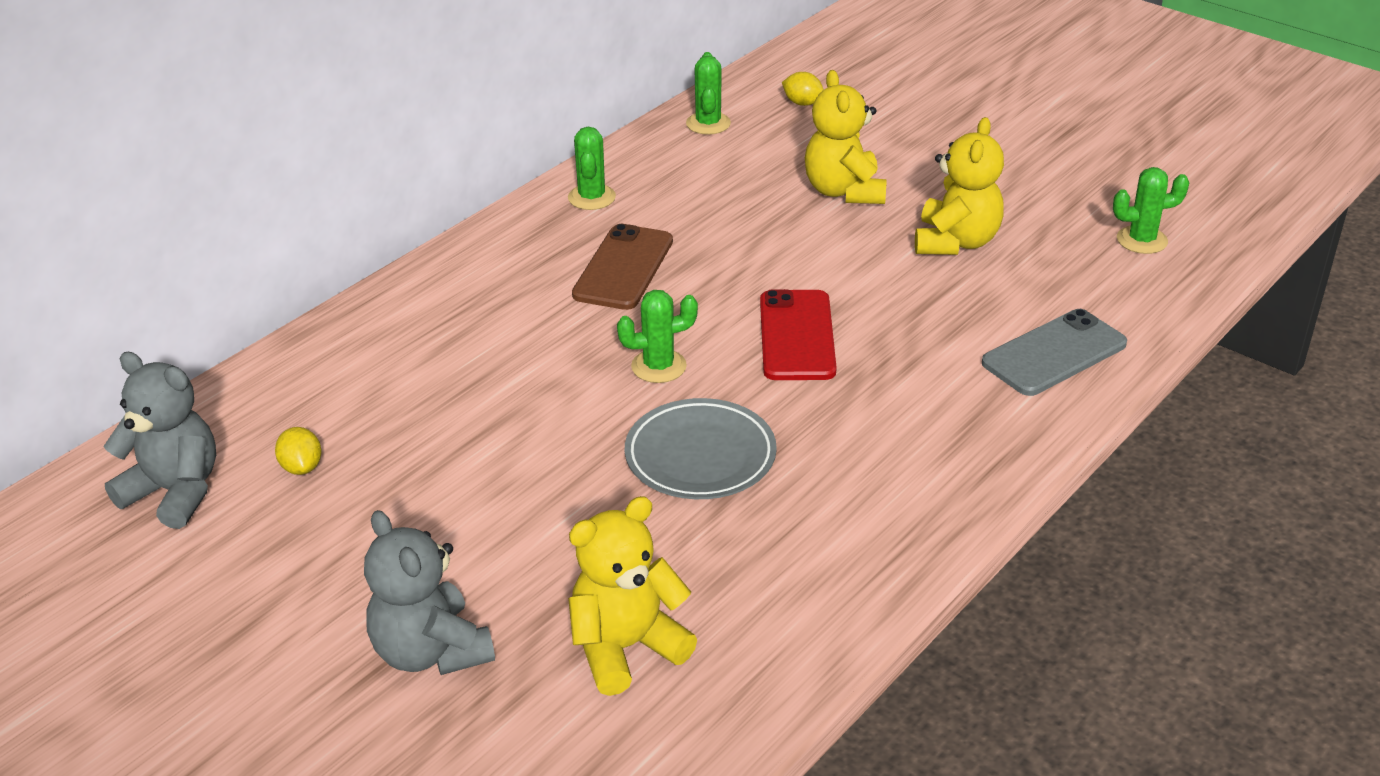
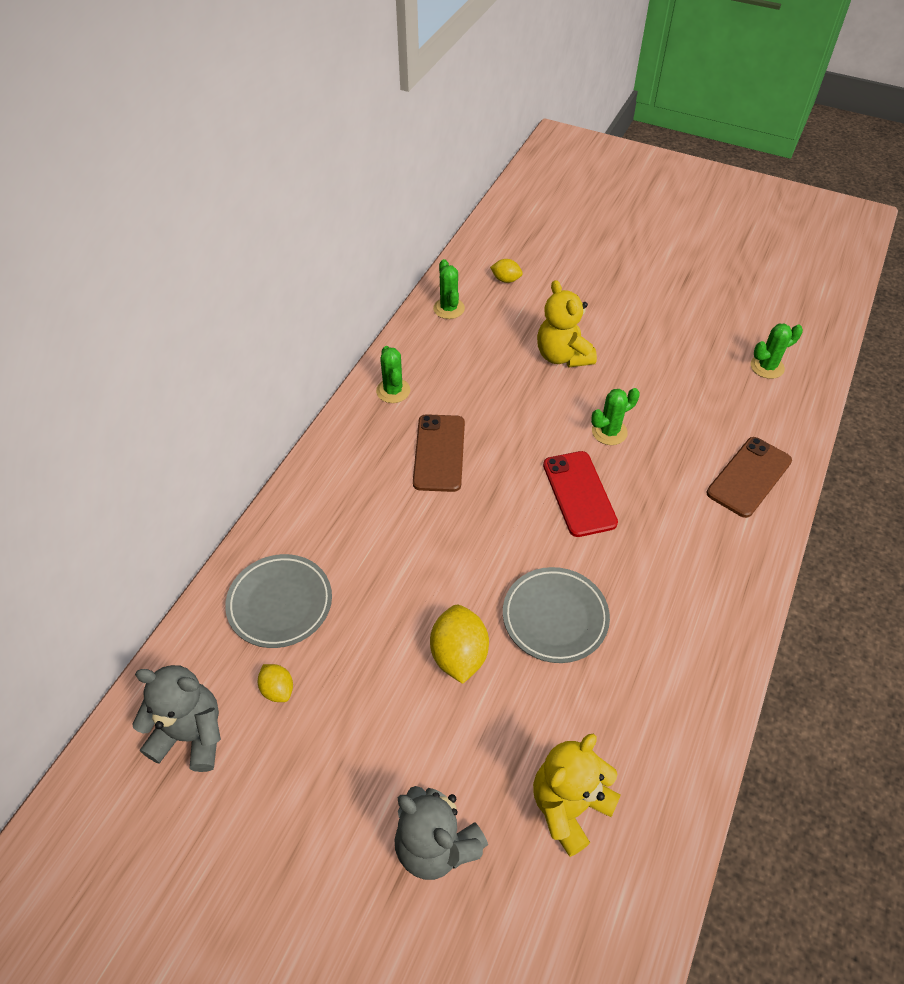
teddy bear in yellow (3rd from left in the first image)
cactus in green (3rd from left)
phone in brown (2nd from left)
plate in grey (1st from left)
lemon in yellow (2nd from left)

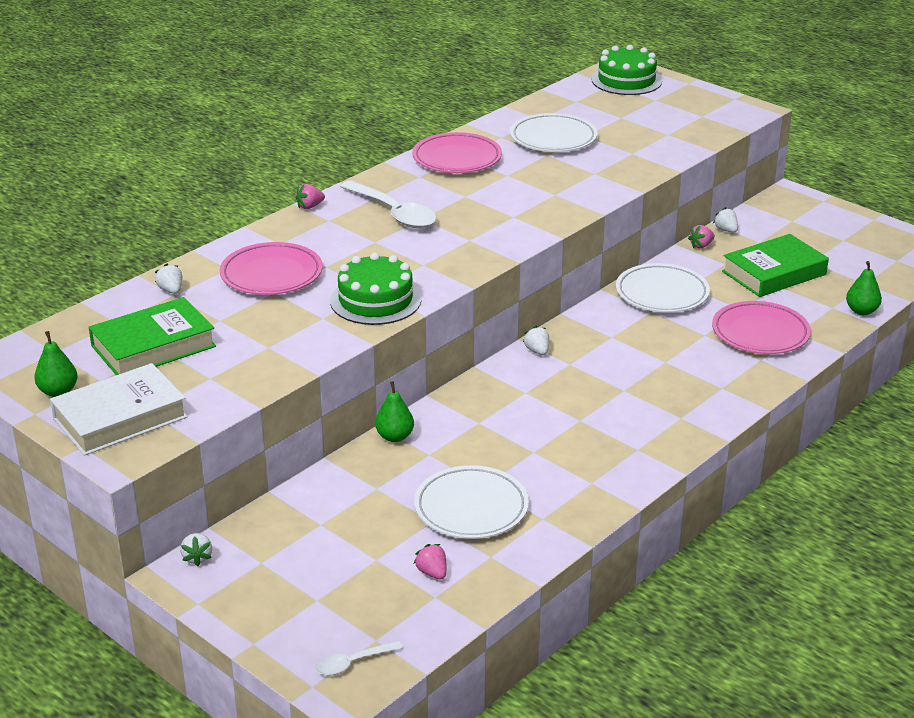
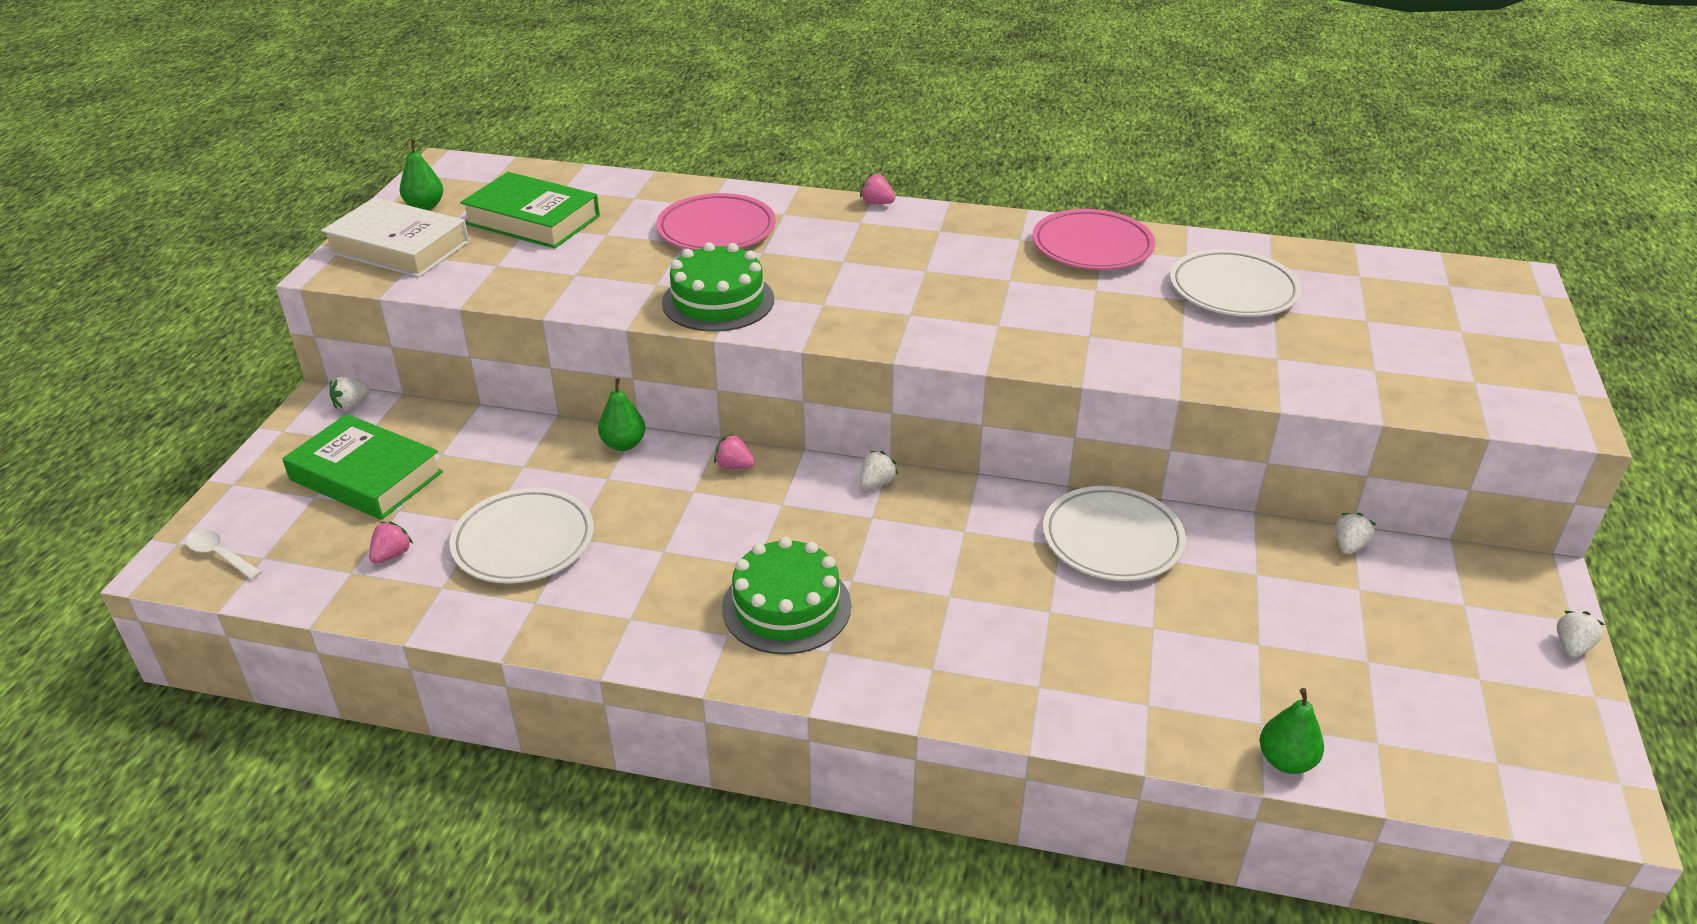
cake in green (2nd from left)
spoon in white (2nd from left in the first image)
strawberry in pink (2nd from left)
book in green (1st from left)
strawberry in white (4th from left)
plate in pink (3rd from left in the first image)

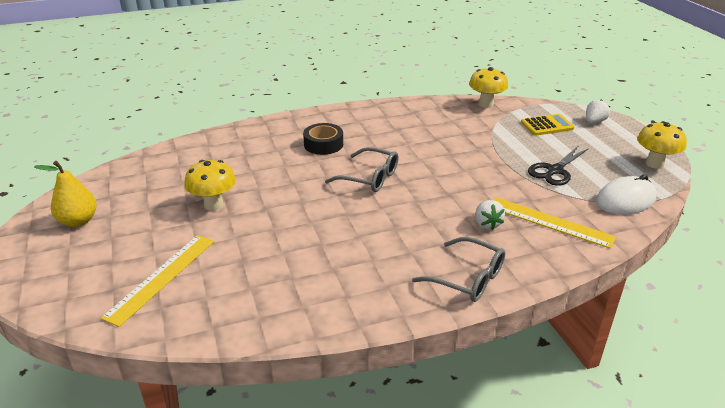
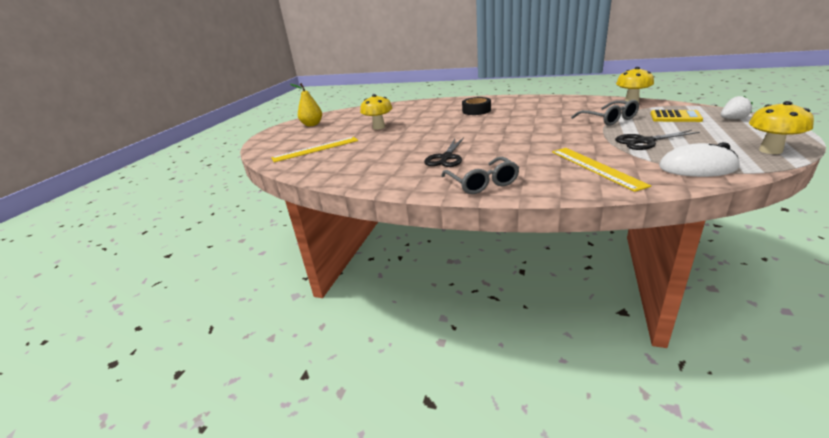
glasses in grey (2nd from left)
strawberry in white (1st from left in the first image)
scissors in black (1st from left)

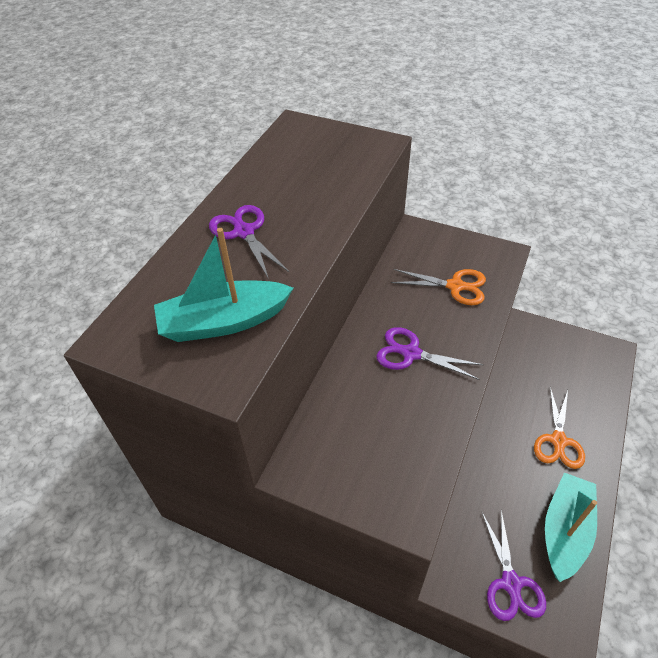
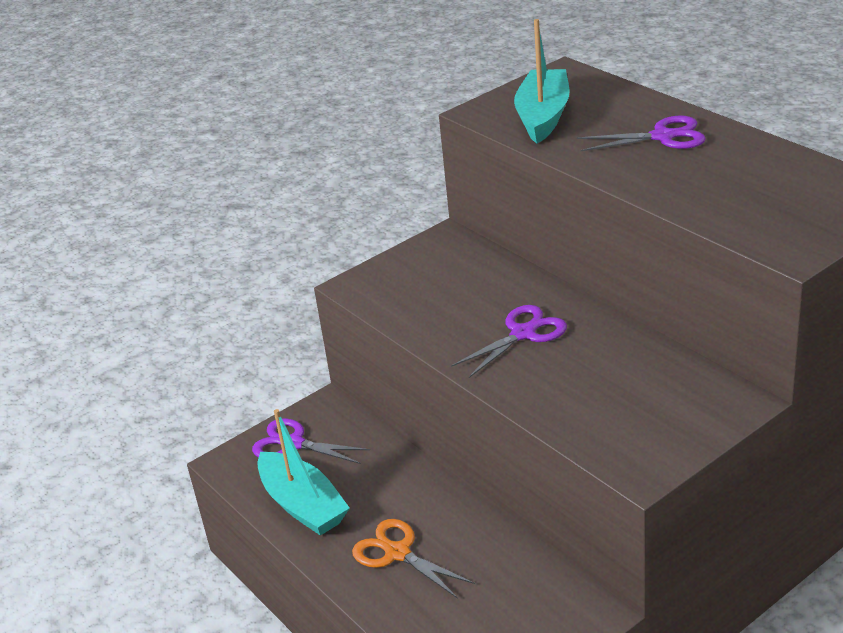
scissors in orange (1st from left in the first image)

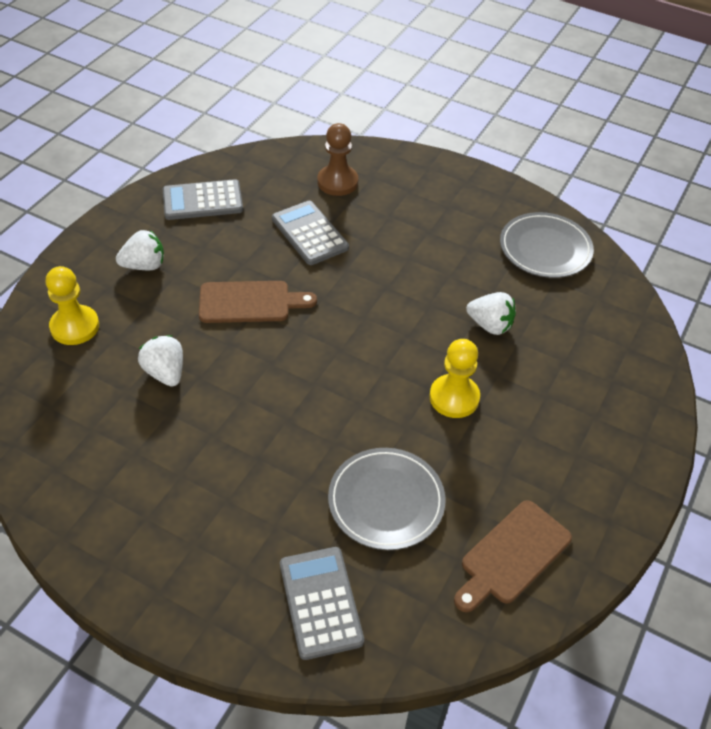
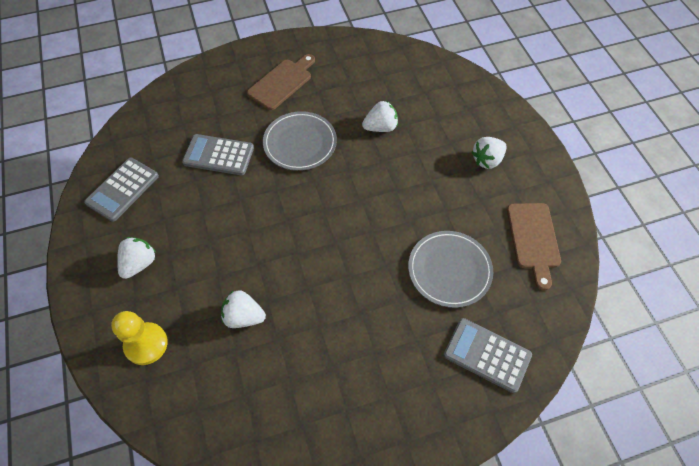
pawn in brown
plate in grey (1st from left)
cutting board in brown (1st from left)
pawn in yellow (2nd from left in the first image)
strawberry in white (4th from left)

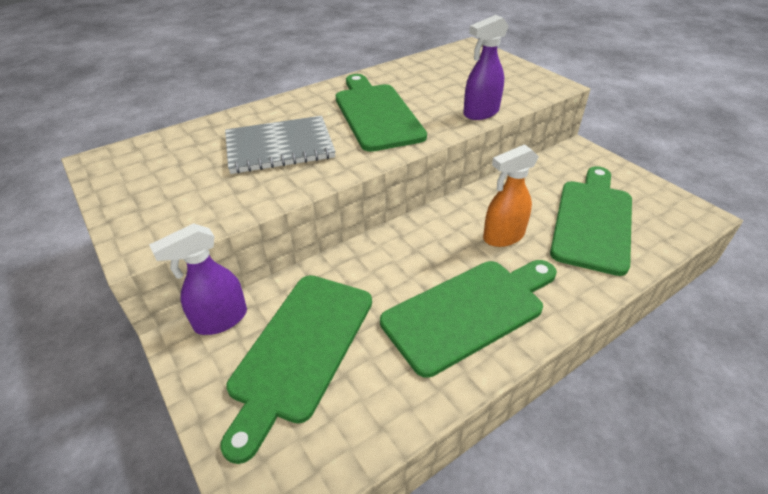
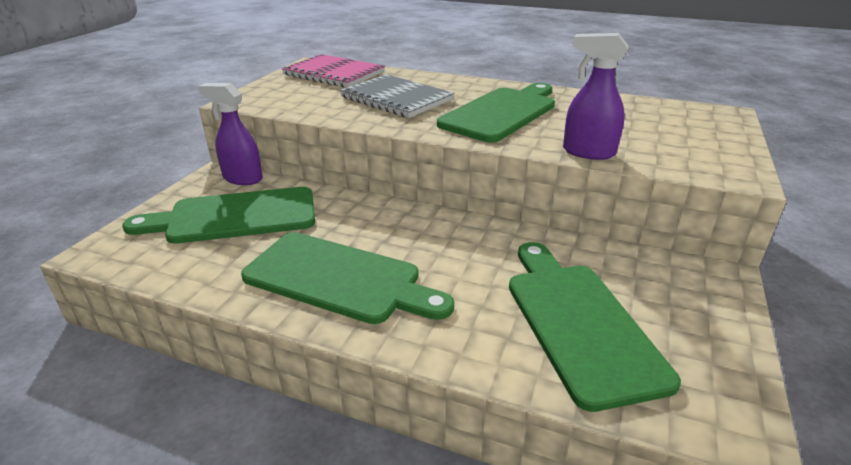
spray bottle in orange
cutting board in green (4th from left)
notebook in pink

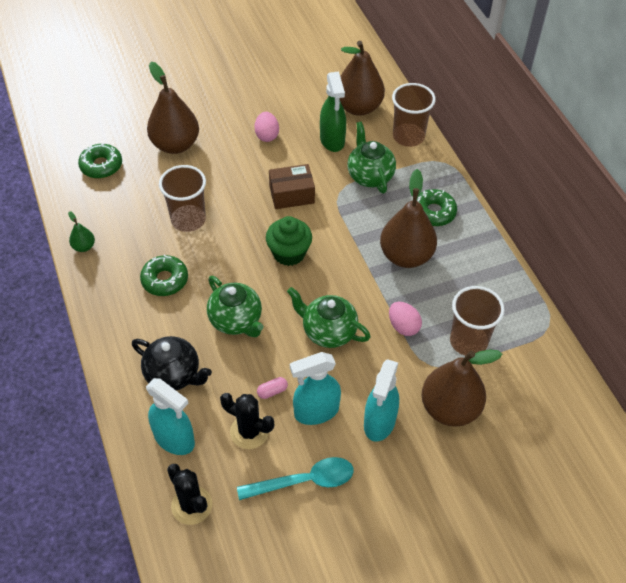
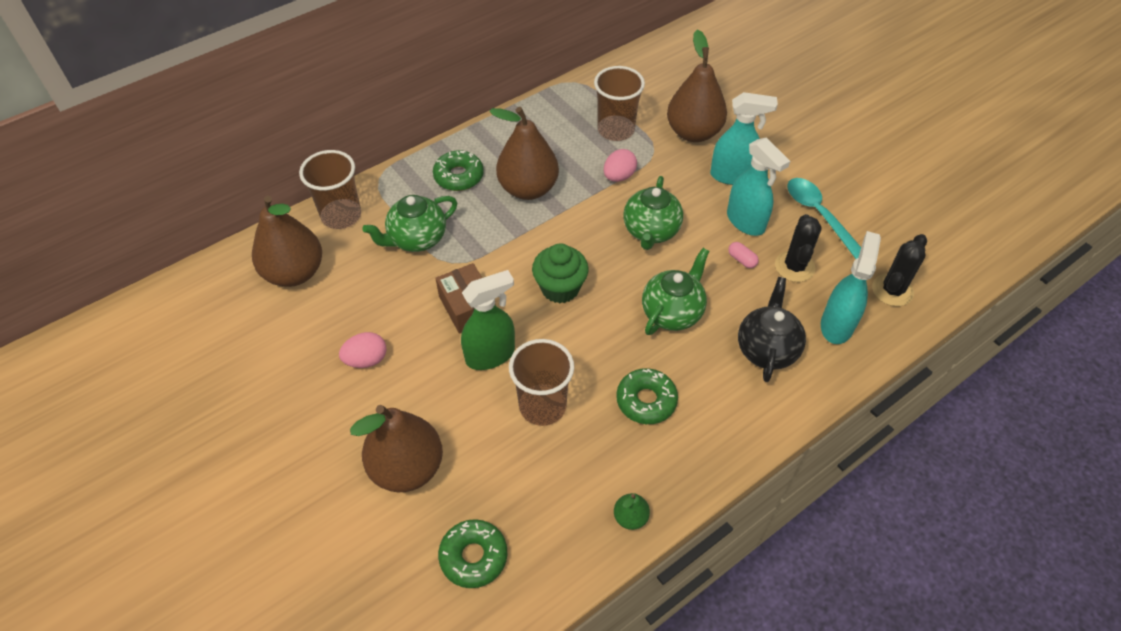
spray bottle in green

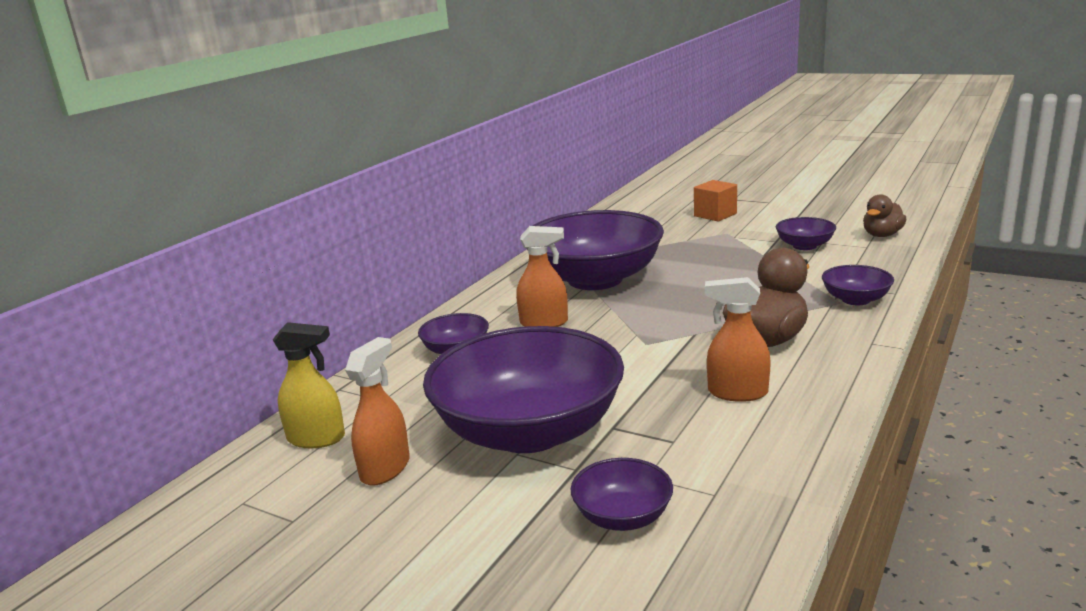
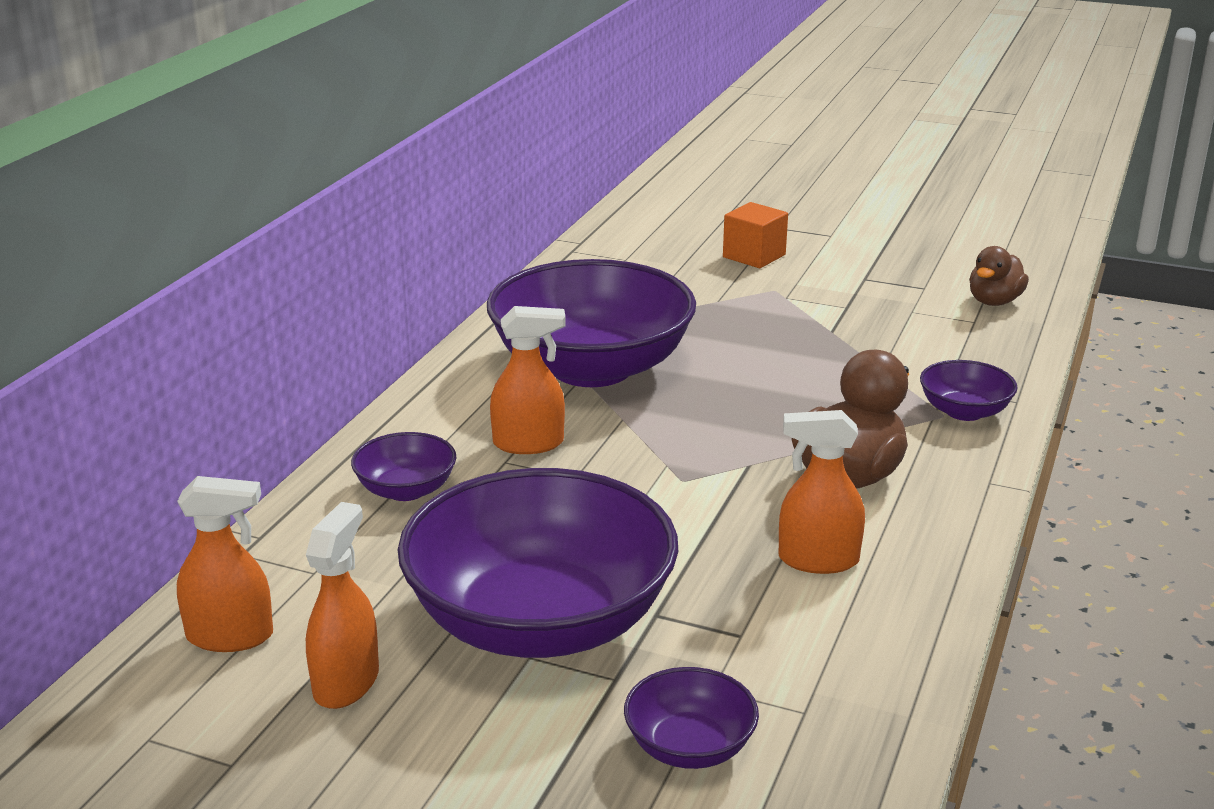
bowl in purple (5th from left in the first image)
spray bottle in orange (1st from left)

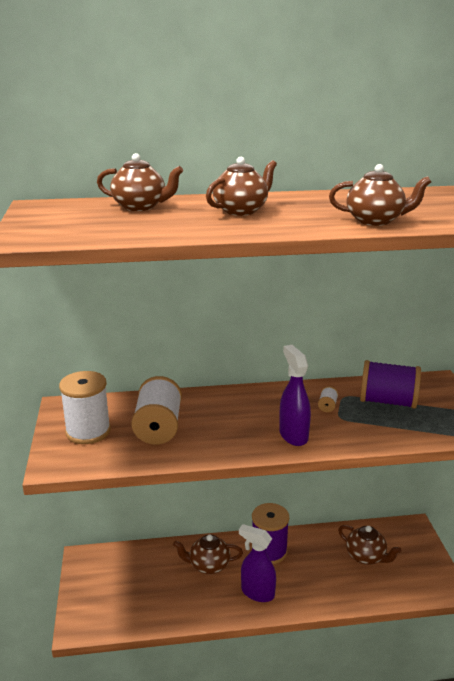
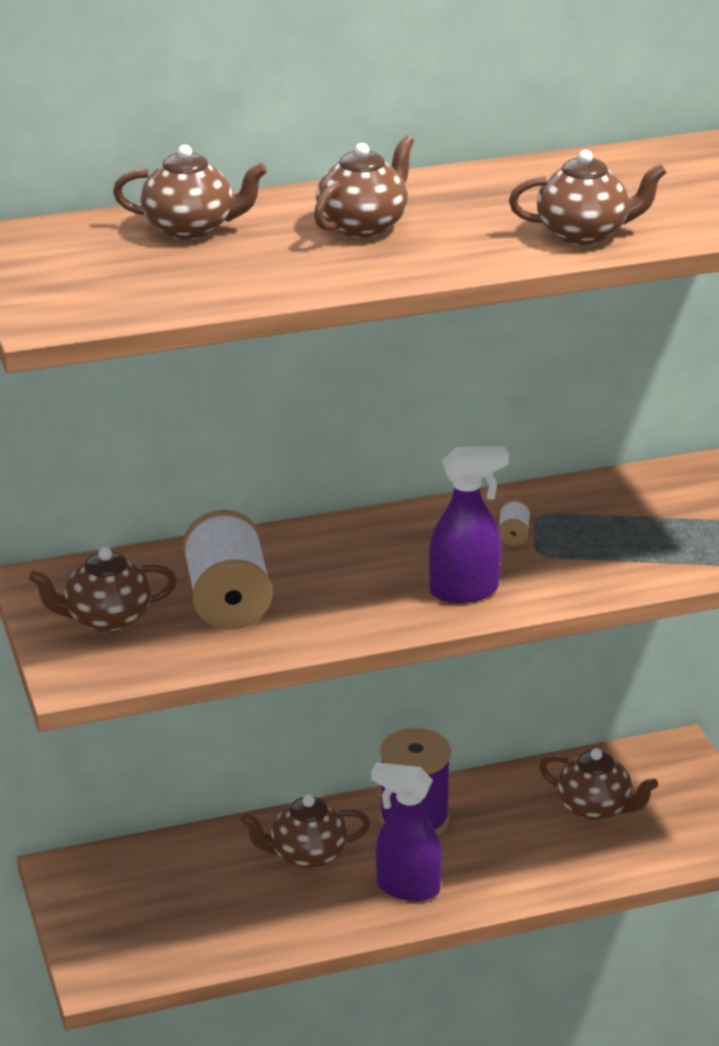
spray bottle in purple (2nd from left)
spool in purple (2nd from left in the first image)
teapot in brown (1st from left)

